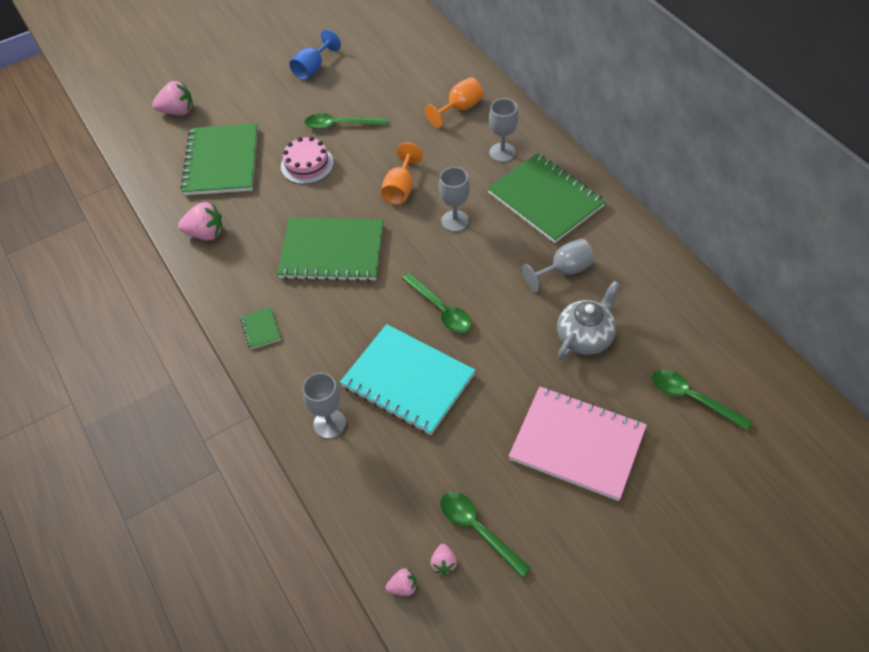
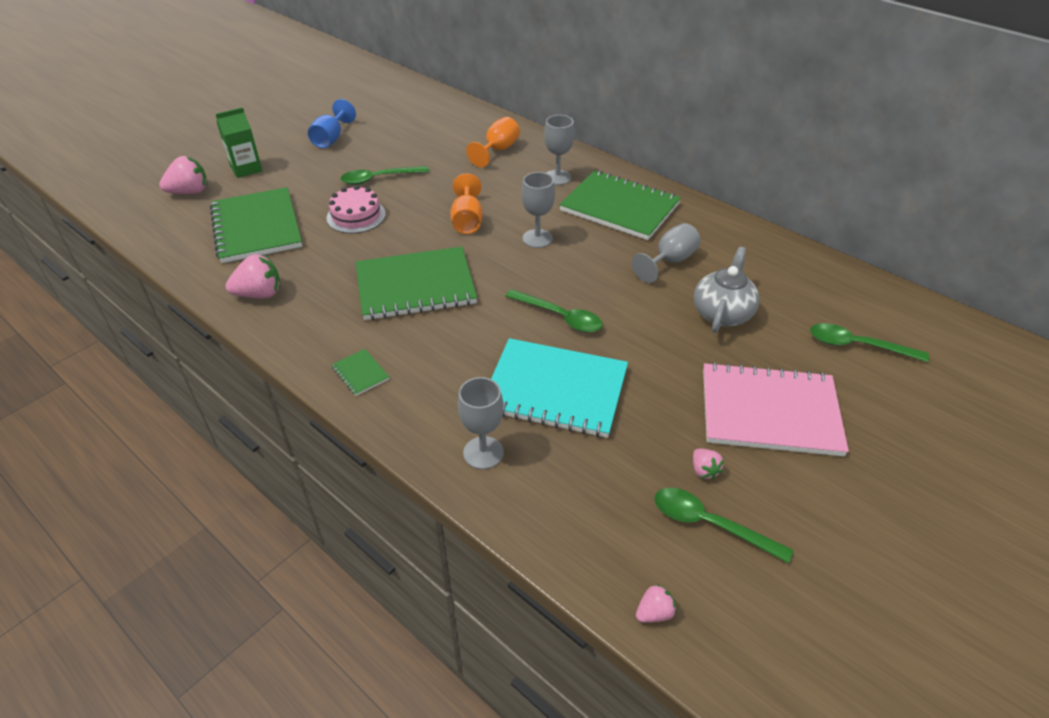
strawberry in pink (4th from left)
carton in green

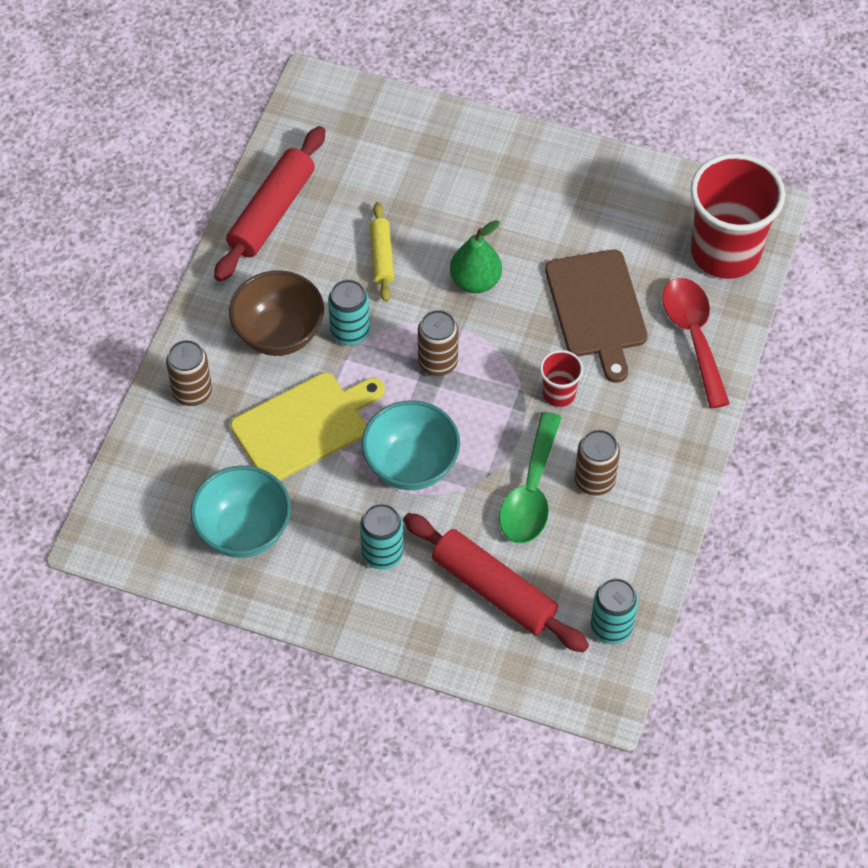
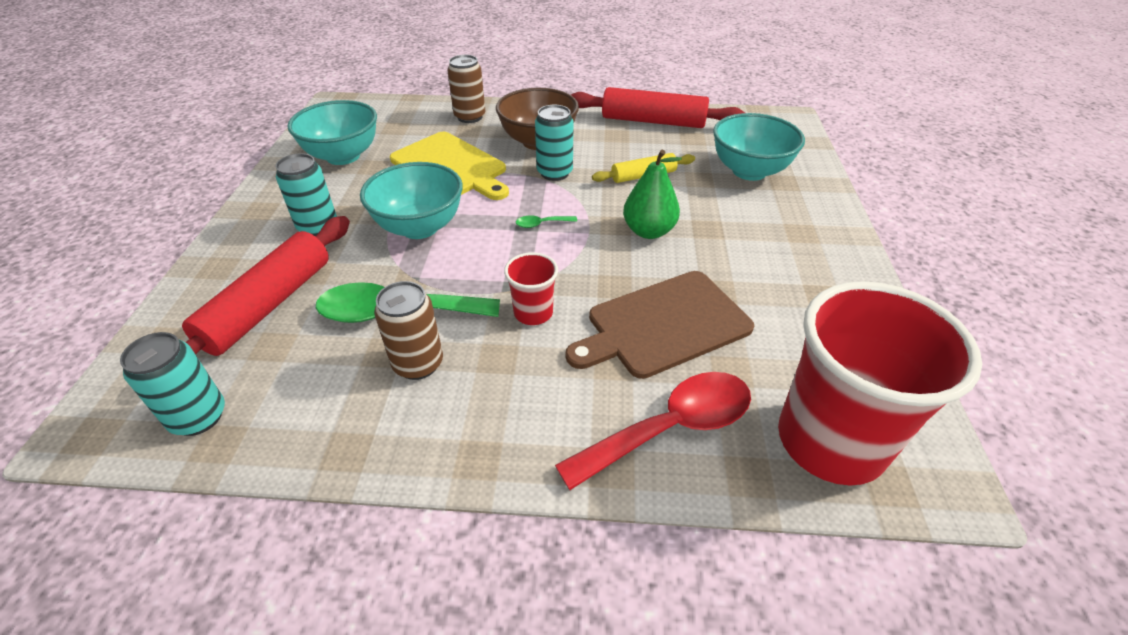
spoon in green (2nd from left)
bowl in turquoise (3rd from left)

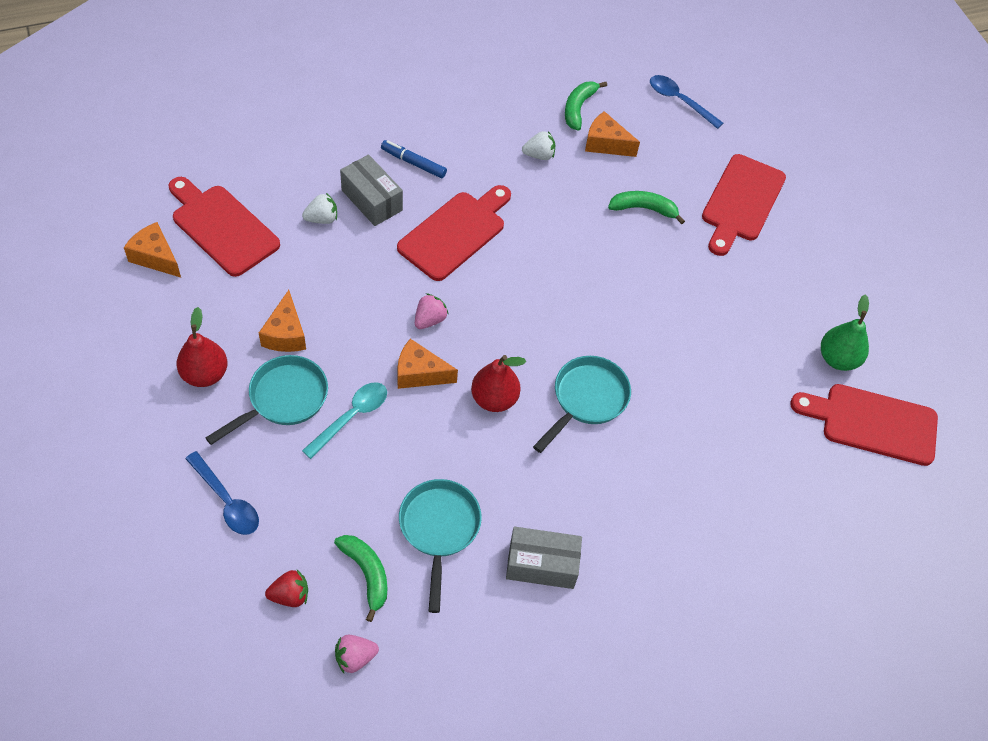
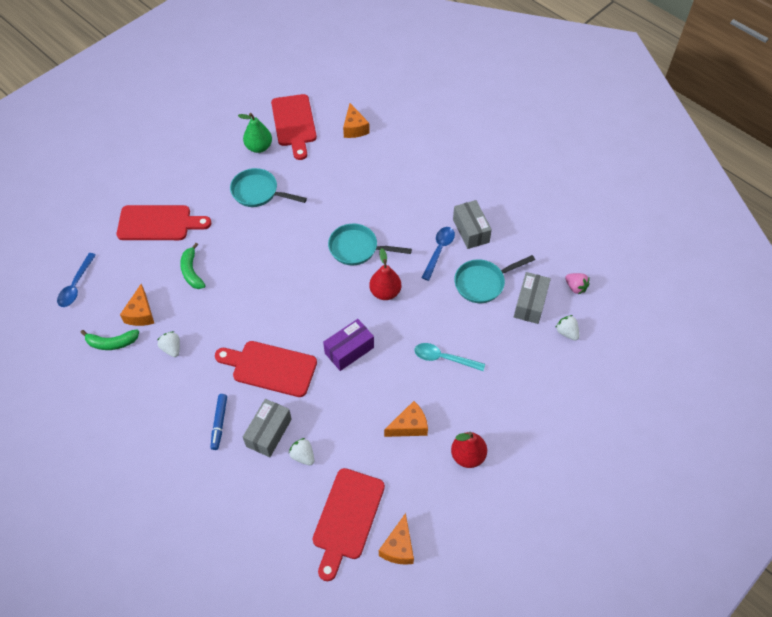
box in purple
cheese in orange (2nd from left)
pan in turquoise (1st from left)
spoon in blue (2nd from left)
box in grey (3rd from left)
strawberry in white (3rd from left)

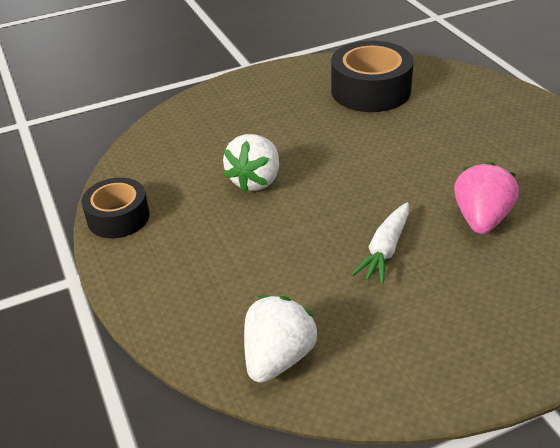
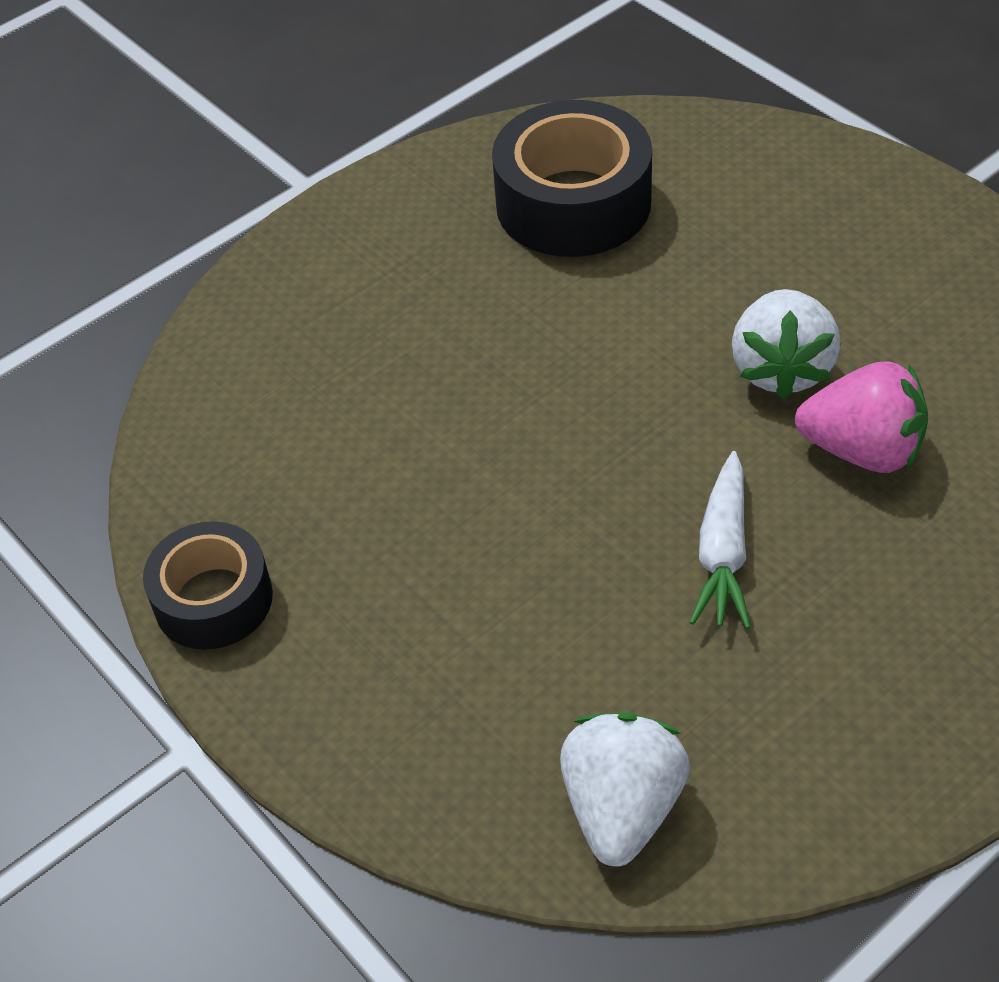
strawberry in white (2nd from left)
strawberry in pink

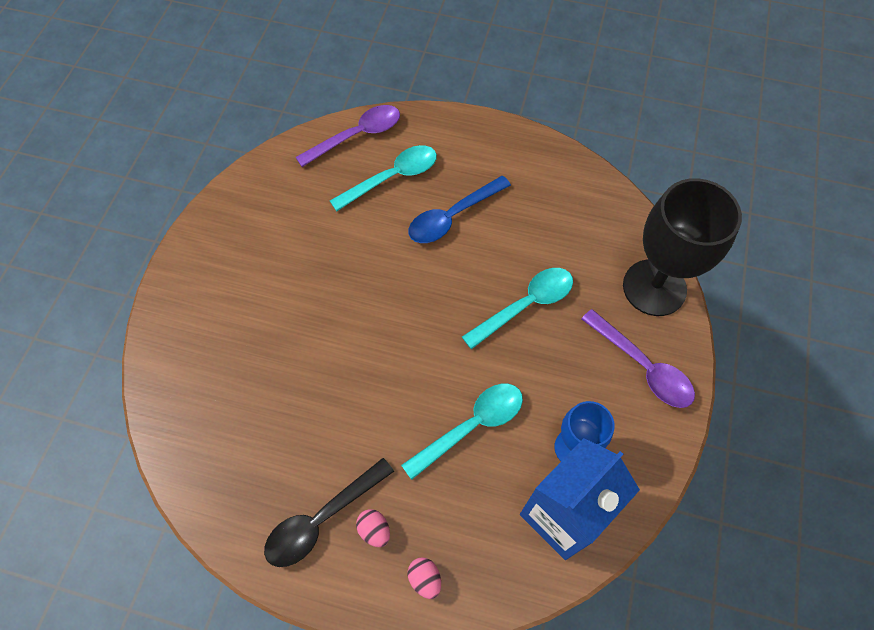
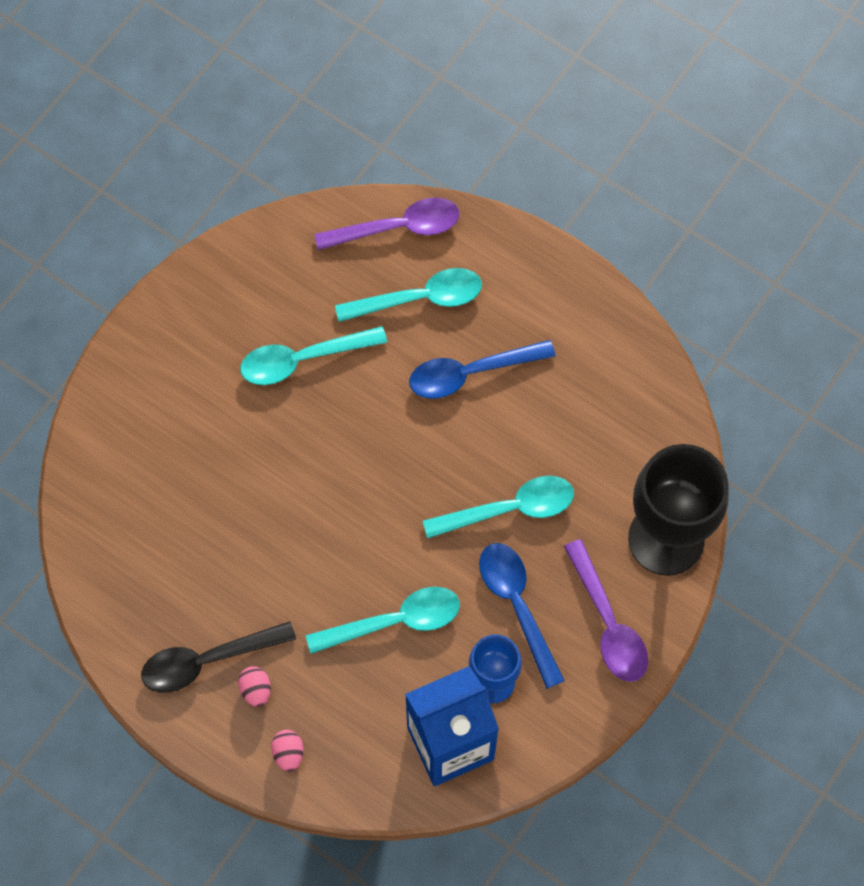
spoon in turquoise (1st from left)
spoon in blue (2nd from left)

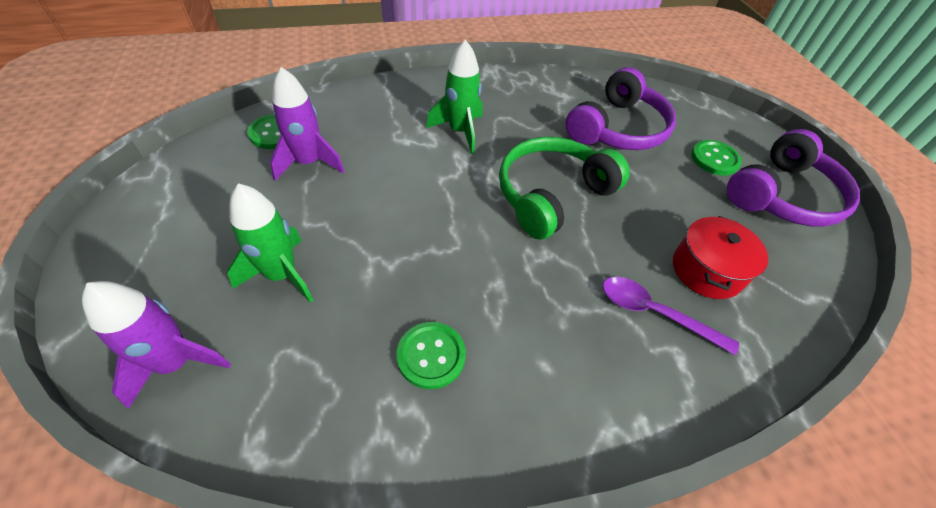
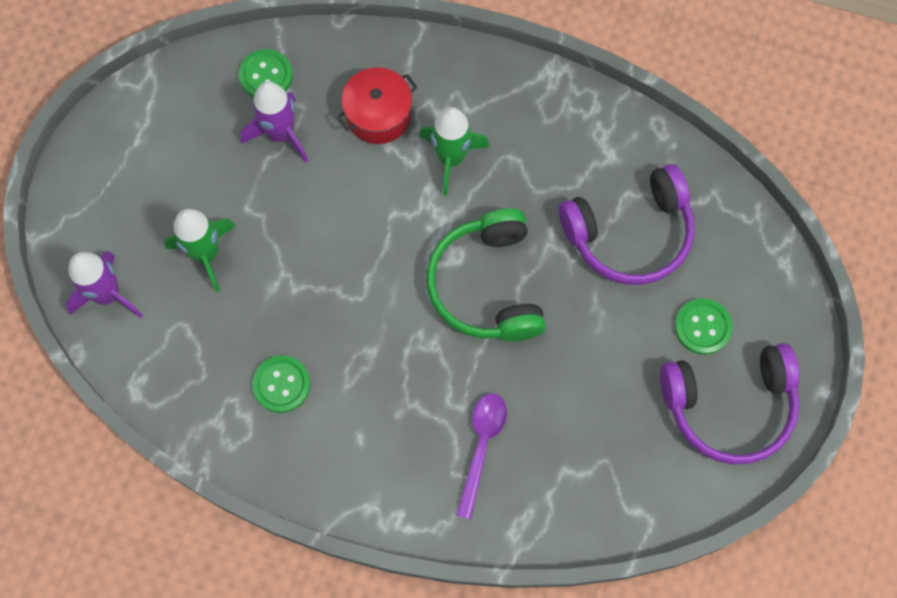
headphones in green
pot in red
spoon in purple

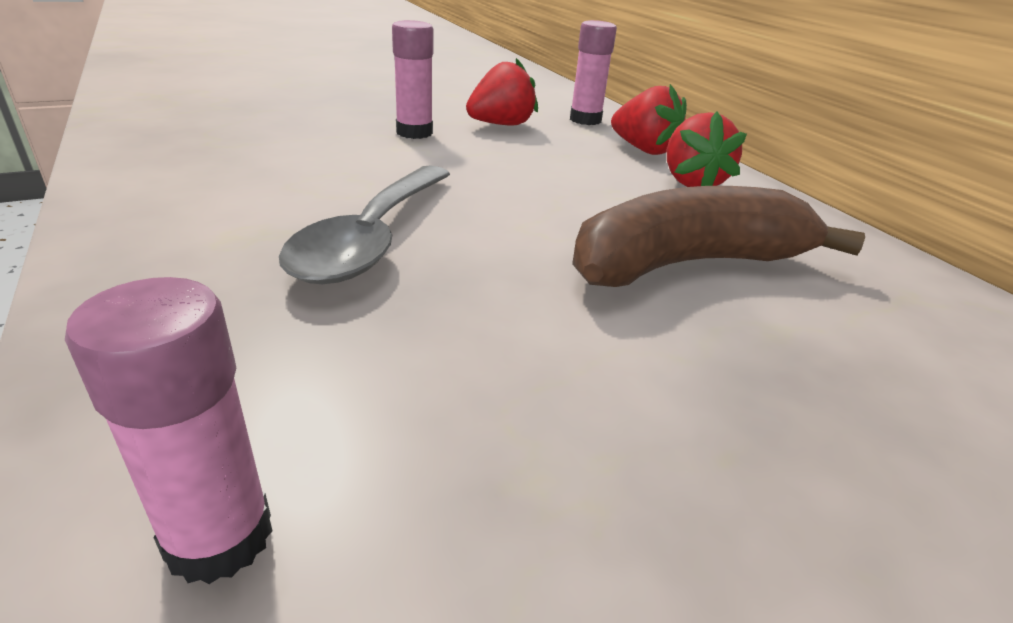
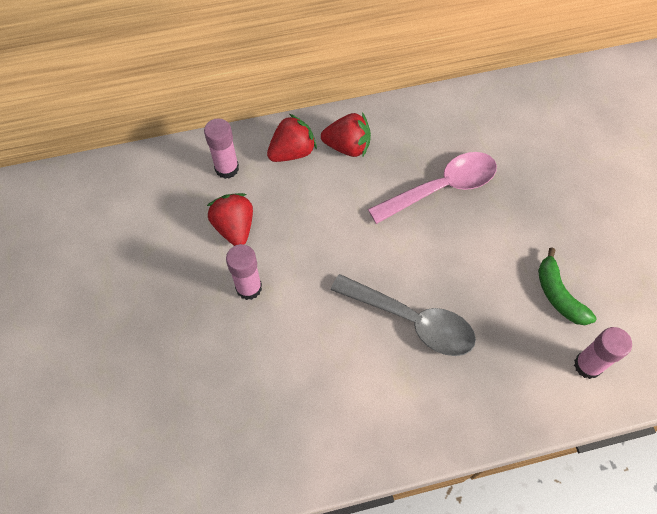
spoon in pink
banana in green

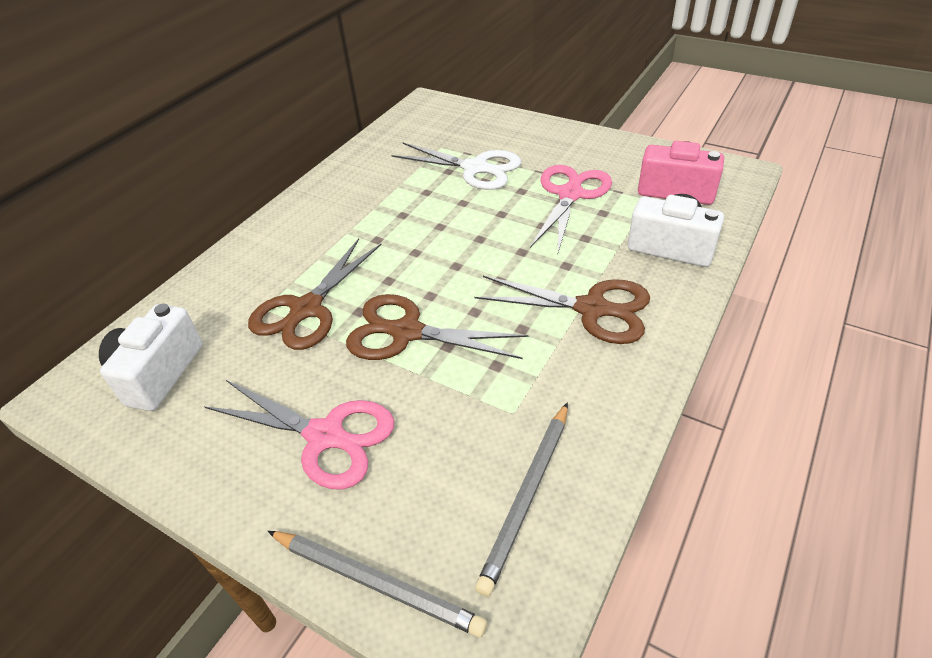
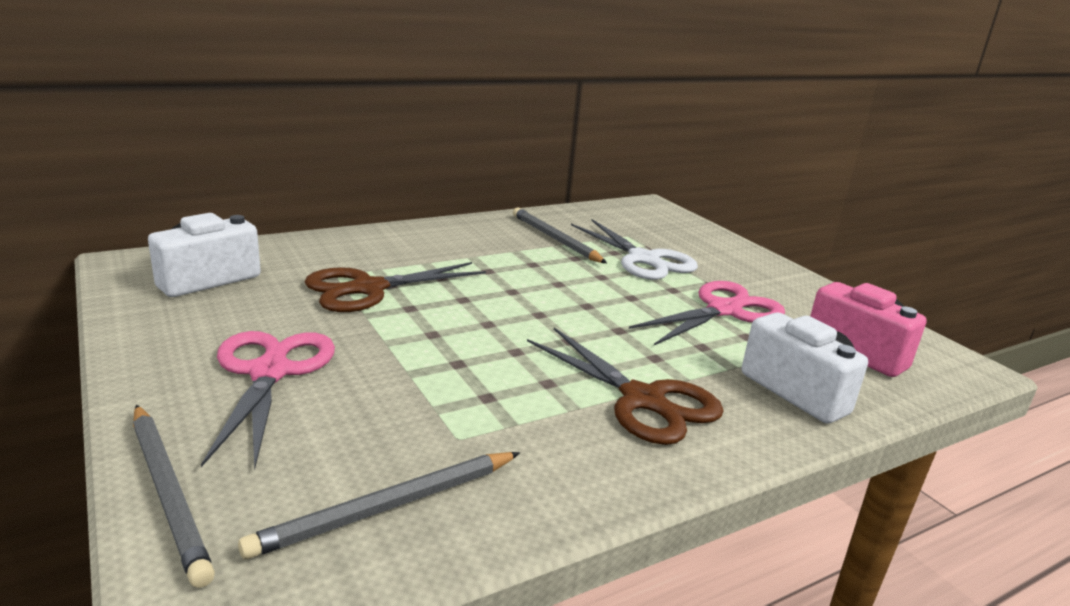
scissors in brown (2nd from left in the first image)
scissors in pink (1st from left)
pencil in grey (3rd from left)

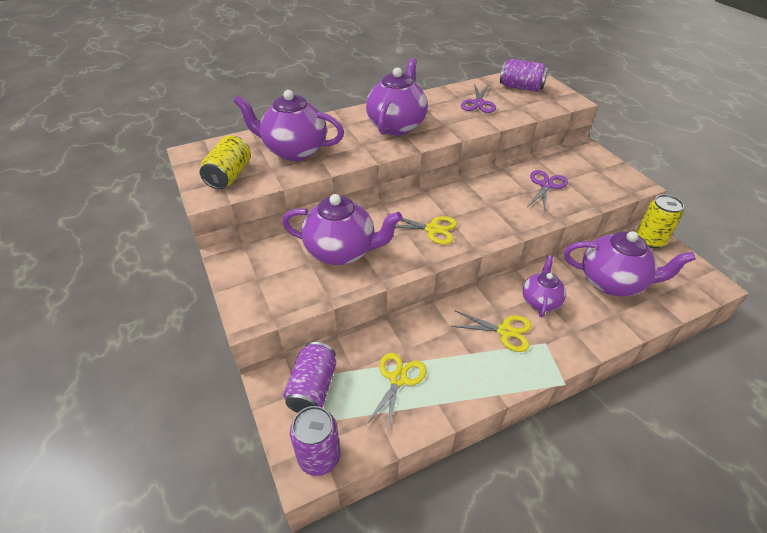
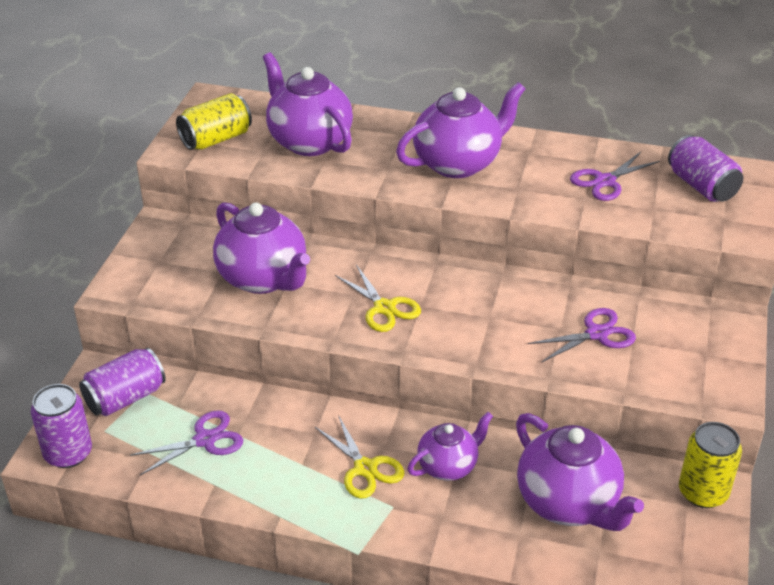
scissors in purple (1st from left)

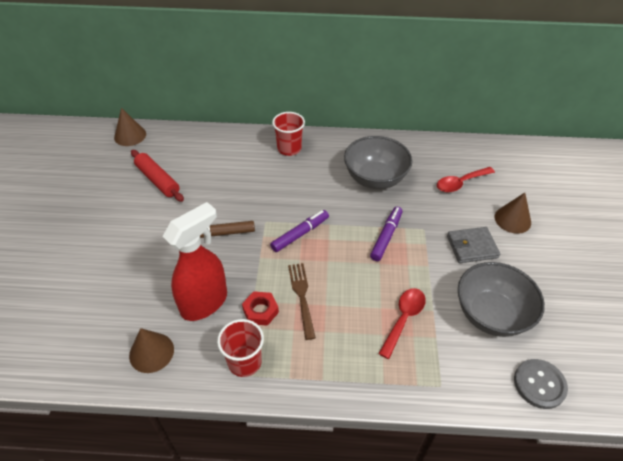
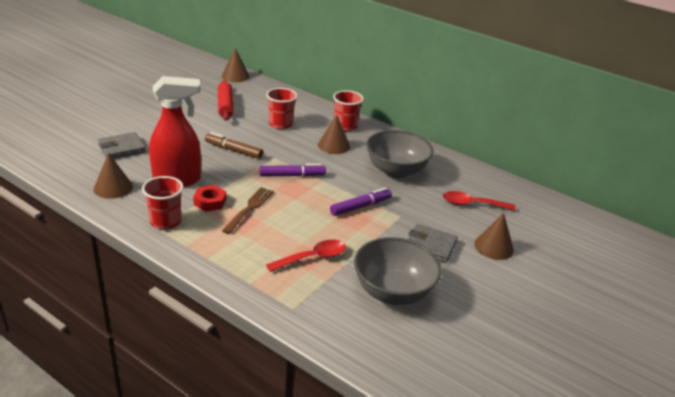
button in grey
cup in red (2nd from left)
cone in brown (3rd from left)
wallet in grey (1st from left)

